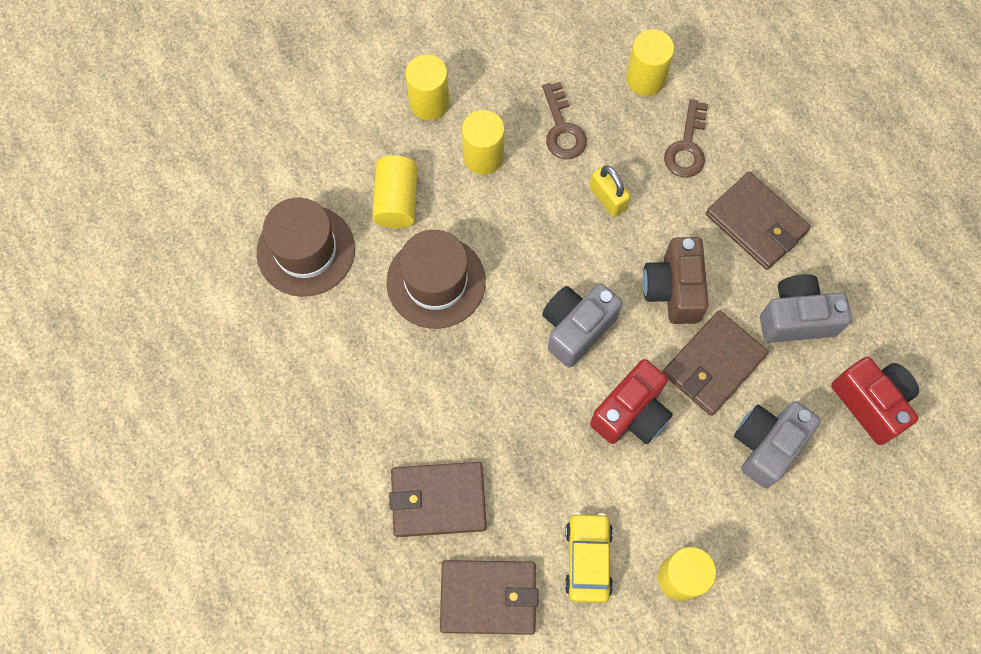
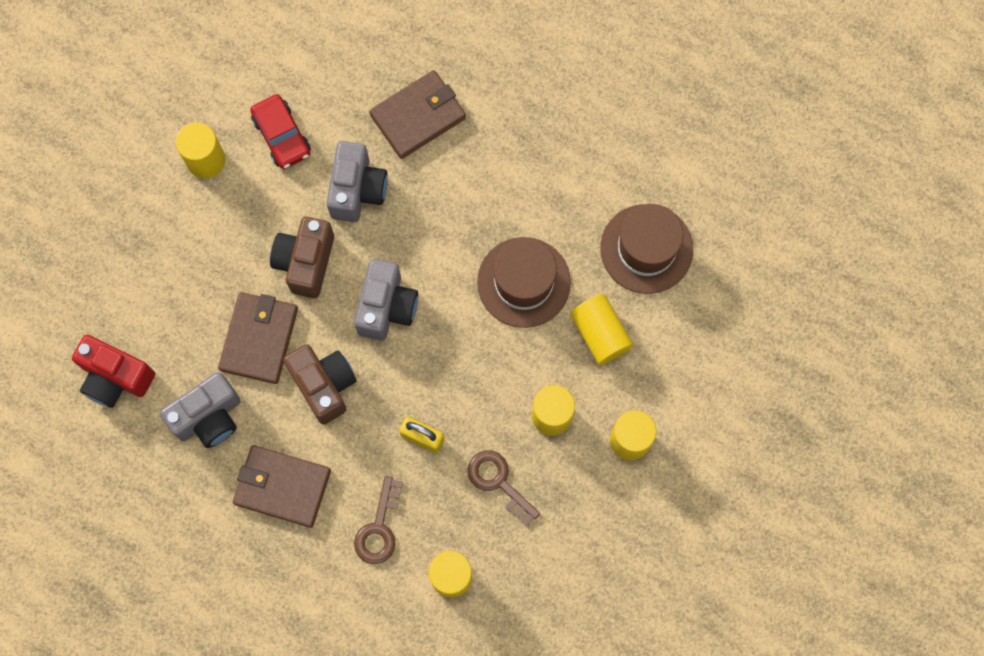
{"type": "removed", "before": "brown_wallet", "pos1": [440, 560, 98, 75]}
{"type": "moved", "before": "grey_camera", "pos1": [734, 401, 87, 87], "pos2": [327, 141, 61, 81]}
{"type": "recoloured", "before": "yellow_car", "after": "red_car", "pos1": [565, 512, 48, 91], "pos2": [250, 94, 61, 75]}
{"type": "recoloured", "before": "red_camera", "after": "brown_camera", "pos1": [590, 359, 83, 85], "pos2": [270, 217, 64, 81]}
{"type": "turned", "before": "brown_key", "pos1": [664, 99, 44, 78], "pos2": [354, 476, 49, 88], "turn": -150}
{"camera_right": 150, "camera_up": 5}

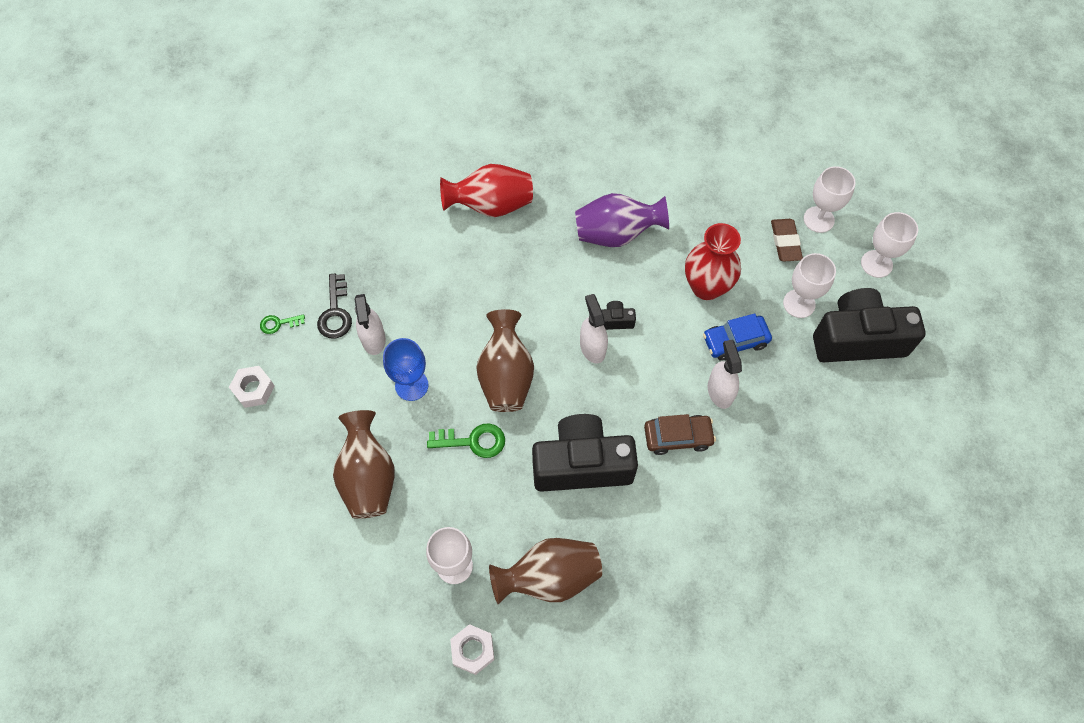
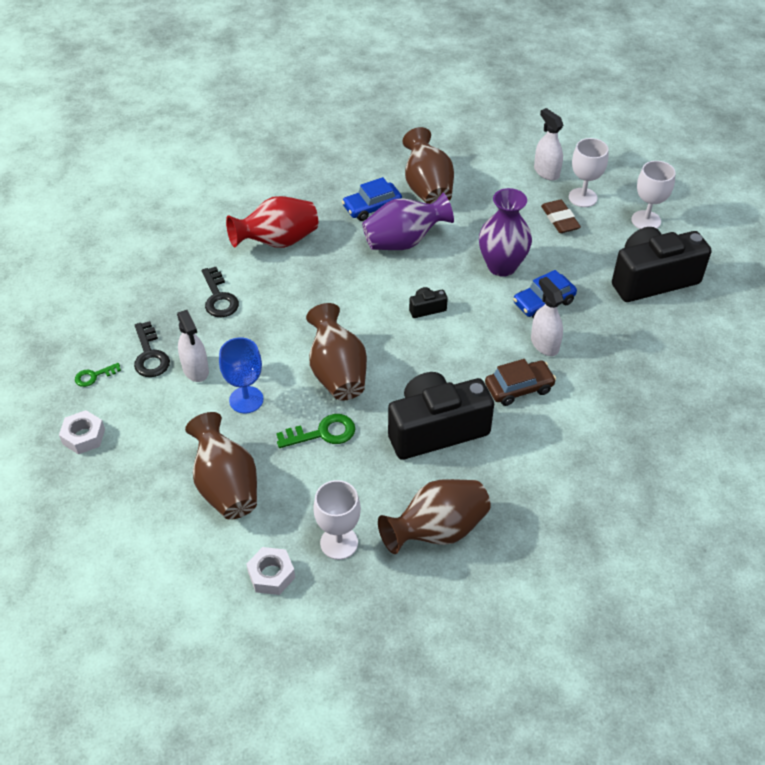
{"type": "removed", "before": "white_goblet", "pos1": [783, 253, 53, 65]}
{"type": "added", "after": "black_key", "pos2": [202, 267, 37, 50]}
{"type": "added", "after": "blue_car", "pos2": [342, 177, 60, 44]}
{"type": "added", "after": "brown_vase", "pos2": [403, 127, 51, 77]}
{"type": "moved", "before": "white_nut", "pos1": [450, 624, 45, 51], "pos2": [246, 547, 49, 48]}
{"type": "moved", "before": "white_spray_bottle", "pos1": [580, 294, 28, 70], "pos2": [534, 108, 29, 73]}
{"type": "recoloured", "before": "red_vase", "after": "purple_vase", "pos1": [685, 223, 56, 77], "pos2": [479, 188, 53, 89]}
{"camera_right": -15, "camera_up": -15}

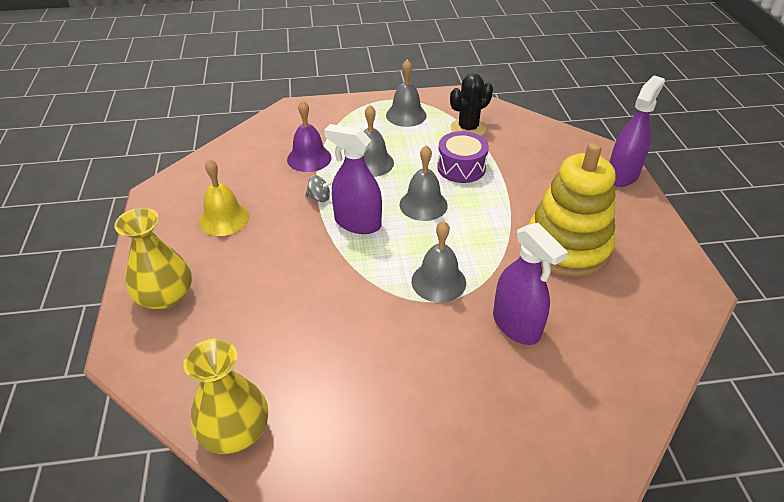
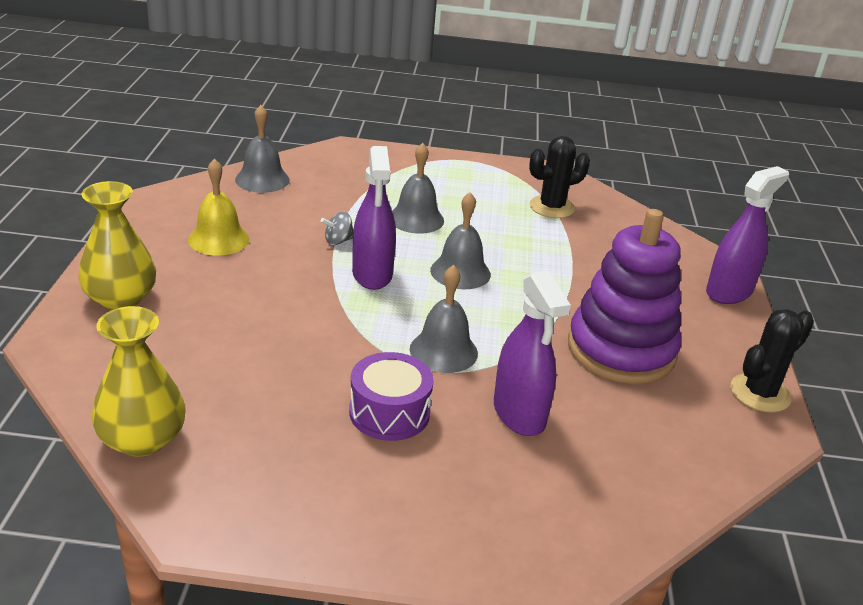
{"type": "removed", "before": "purple_bell", "pos1": [287, 100, 44, 72]}
{"type": "added", "after": "black_cactus", "pos2": [731, 309, 83, 104]}
{"type": "moved", "before": "grey_bell", "pos1": [386, 59, 41, 68], "pos2": [235, 105, 54, 88]}
{"type": "moved", "before": "purple_drum", "pos1": [437, 131, 52, 52], "pos2": [349, 352, 85, 89]}
{"type": "recoloured", "before": "yellow_stacking_toy", "after": "purple_stacking_toy", "pos1": [528, 142, 88, 135], "pos2": [568, 209, 113, 175]}
{"type": "turned", "before": "grey_spinning_top", "pos1": [305, 175, 28, 27], "pos2": [321, 212, 32, 33], "turn": 135}
{"type": "turned", "before": "purple_spray_bottle", "pos1": [324, 124, 58, 110], "pos2": [352, 146, 44, 144], "turn": -135}
{"camera_right": 10, "camera_up": -10}

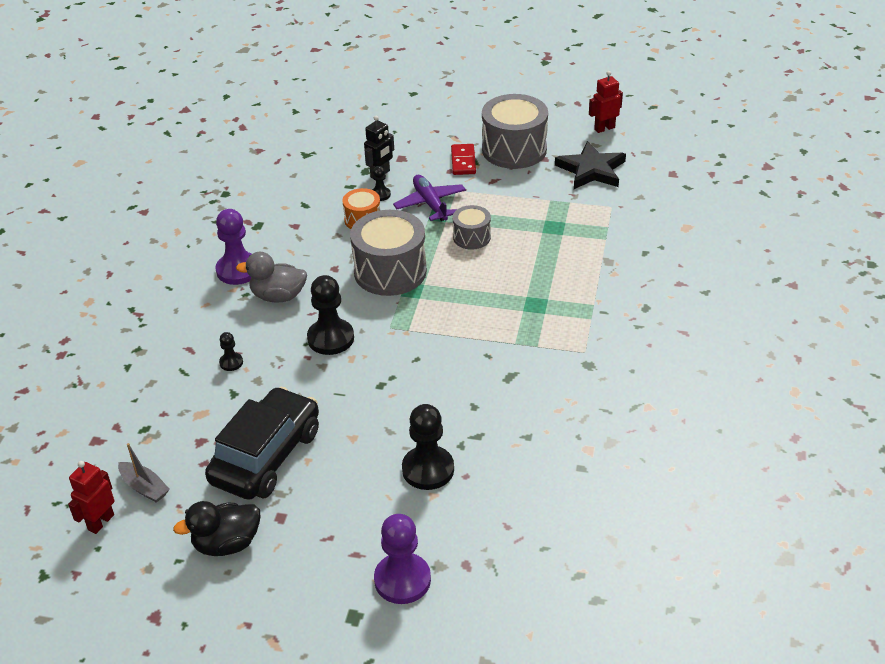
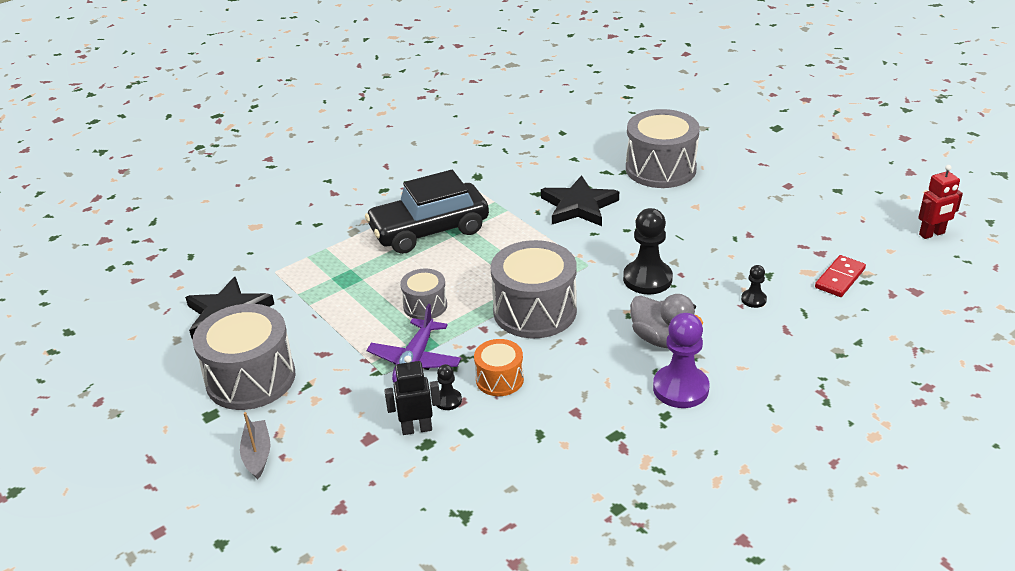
{"type": "removed", "before": "black_duck", "pos1": [173, 501, 87, 55]}
{"type": "removed", "before": "purple_pawn", "pos1": [374, 514, 57, 90]}
{"type": "removed", "before": "red_robot", "pos1": [589, 71, 34, 62]}
{"type": "added", "after": "black_star", "pos2": [541, 175, 78, 51]}
{"type": "moved", "before": "grey_boat", "pos1": [118, 443, 52, 60], "pos2": [240, 412, 30, 67]}
{"type": "moved", "before": "black_car", "pos1": [205, 387, 114, 113], "pos2": [365, 170, 124, 84]}
{"type": "moved", "before": "red_domino", "pos1": [451, 144, 25, 31], "pos2": [815, 255, 51, 42]}
{"type": "replaced", "before": "black_pawn", "after": "grey_drum", "pos1": [402, 404, 52, 86], "pos2": [626, 109, 74, 79]}
{"camera_right": -140, "camera_up": -5}

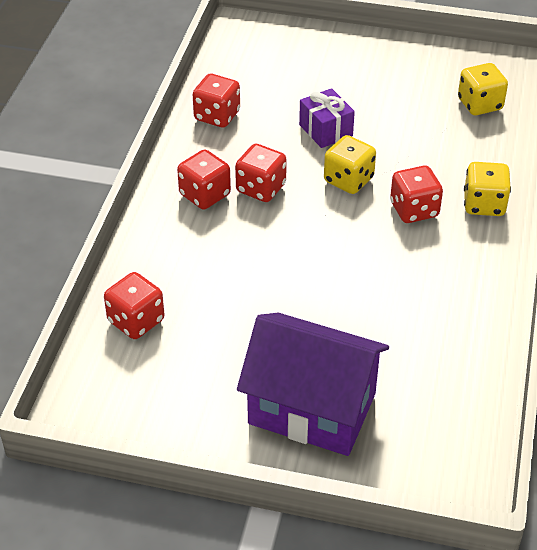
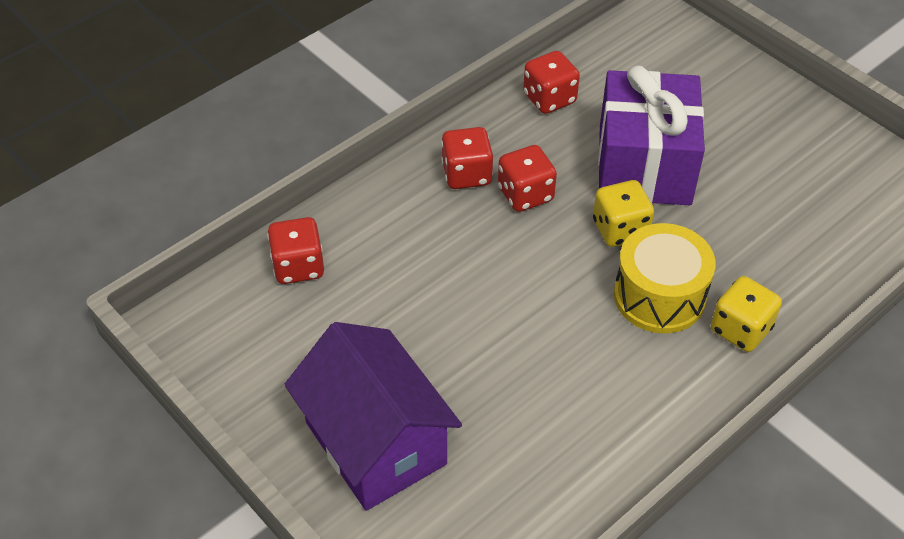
{"type": "removed", "before": "yellow_dice", "pos1": [458, 63, 50, 52]}
{"type": "replaced", "before": "red_dice", "after": "yellow_drum", "pos1": [390, 166, 53, 57], "pos2": [614, 223, 102, 110]}
{"type": "resized", "before": "purple_gift", "pos1": [299, 88, 56, 60], "pos2": [598, 65, 107, 140], "scale": 2.06}
{"camera_right": 35, "camera_up": 5}

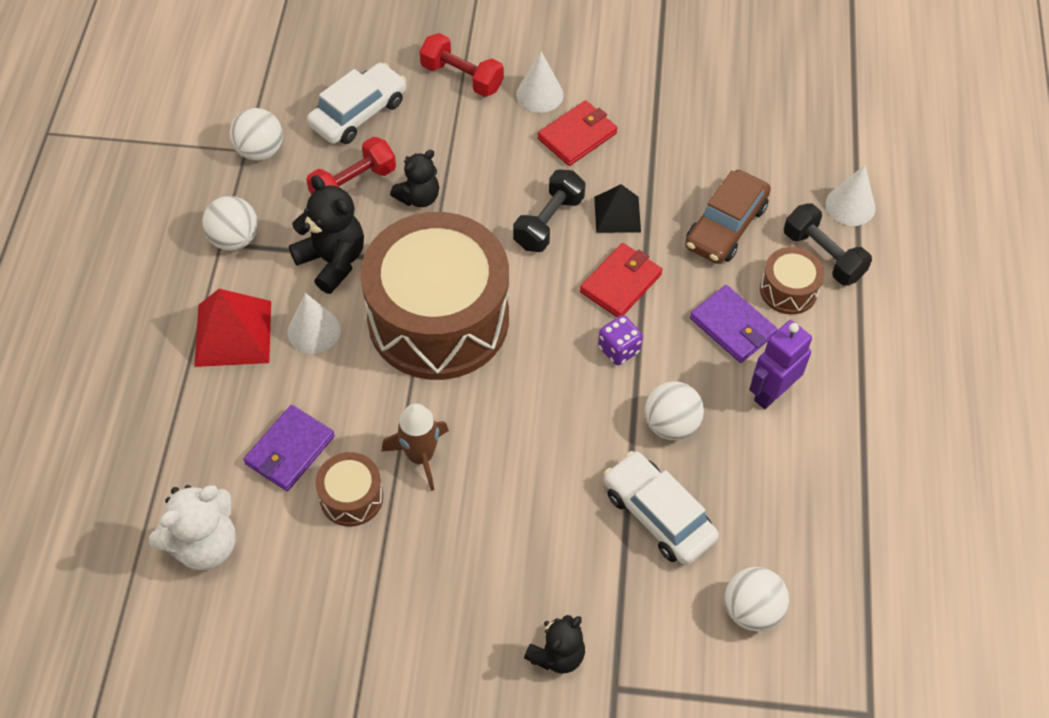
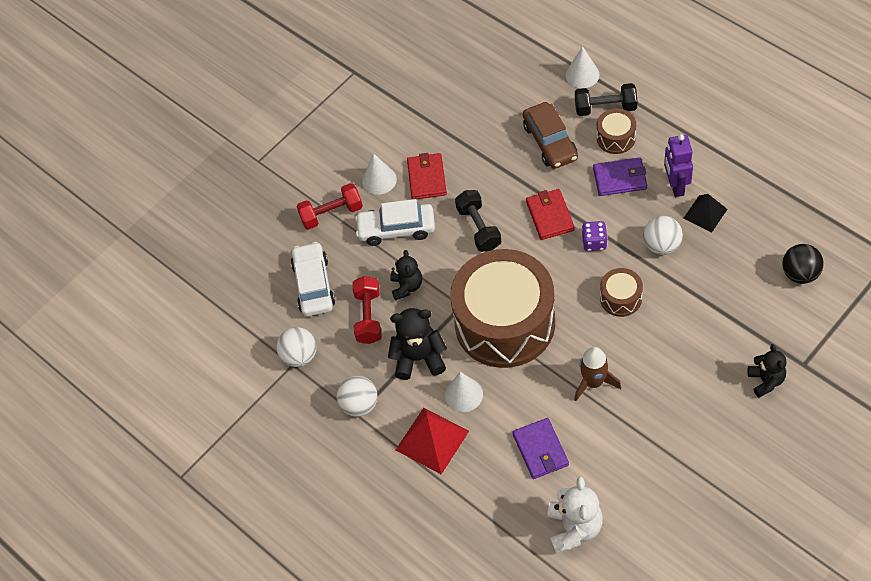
{"type": "moved", "before": "brown_drum", "pos1": [315, 452, 68, 75], "pos2": [600, 268, 43, 49]}
{"type": "moved", "before": "black_pyramid", "pos1": [594, 184, 47, 49], "pos2": [683, 194, 45, 38]}
{"type": "moved", "before": "white_car", "pos1": [604, 451, 115, 114], "pos2": [355, 199, 80, 47]}
{"type": "recoloured", "before": "white_ball", "after": "black_ball", "pos1": [725, 567, 64, 64], "pos2": [782, 244, 42, 40]}
{"camera_right": -45, "camera_up": 0}

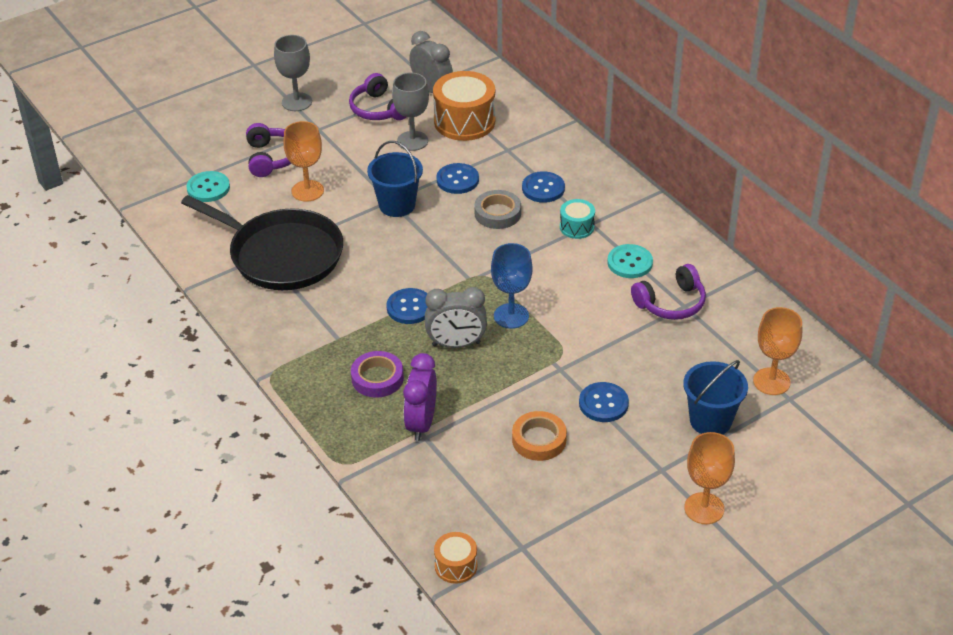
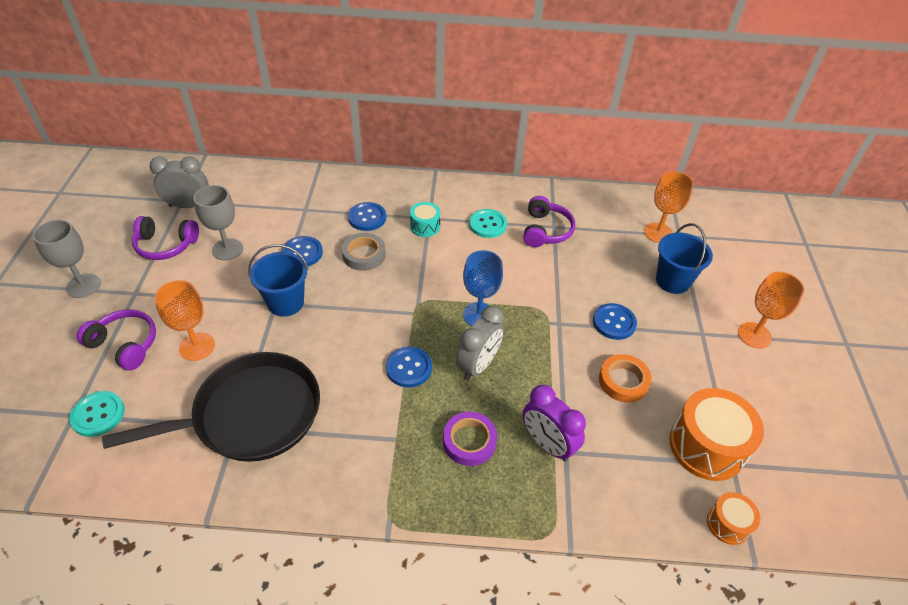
{"type": "moved", "before": "orange_drum", "pos1": [433, 71, 62, 70], "pos2": [669, 388, 95, 93]}
{"camera_right": -55, "camera_up": 5}

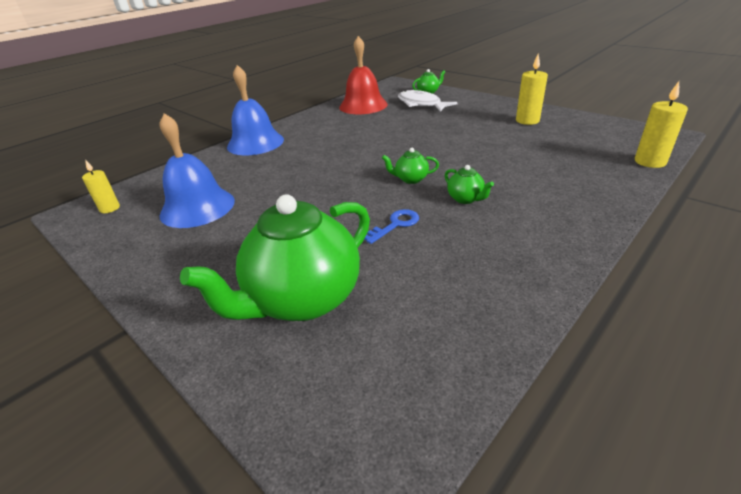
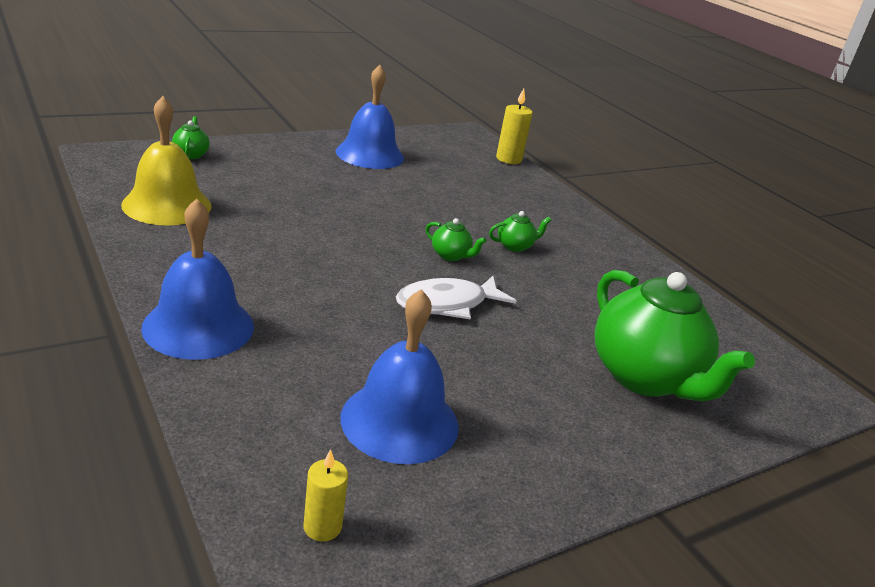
{"type": "removed", "before": "blue_key", "pos1": [364, 209, 55, 35]}
{"type": "moved", "before": "white_fish", "pos1": [398, 90, 60, 22], "pos2": [396, 276, 120, 44]}
{"type": "replaced", "before": "yellow_candle", "after": "blue_bell", "pos1": [516, 54, 32, 71], "pos2": [336, 65, 68, 104]}
{"type": "recoloured", "before": "red_bell", "after": "yellow_bell", "pos1": [339, 36, 49, 78], "pos2": [121, 96, 91, 130]}
{"type": "turned", "before": "green_teapot", "pos1": [382, 148, 57, 36], "pos2": [426, 218, 61, 43], "turn": -75}
{"camera_right": -80, "camera_up": -5}

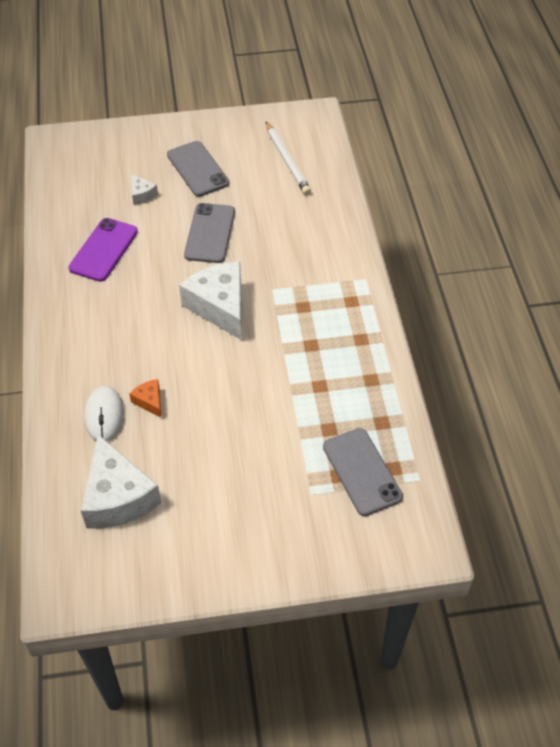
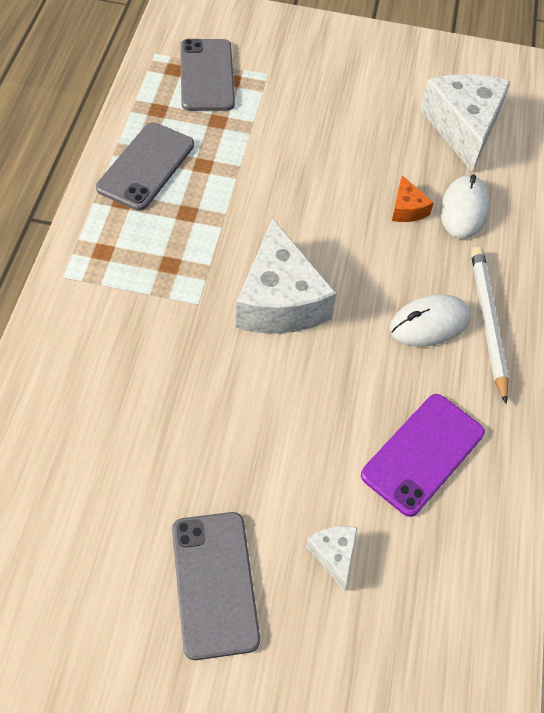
{"type": "added", "after": "white_mouse", "pos2": [389, 294, 82, 53]}
{"type": "moved", "before": "grey_phone", "pos1": [184, 203, 51, 60], "pos2": [96, 122, 98, 89]}
{"type": "moved", "before": "white_pencil", "pos1": [266, 122, 45, 73], "pos2": [471, 247, 38, 157]}
{"camera_right": -165, "camera_up": 5}

